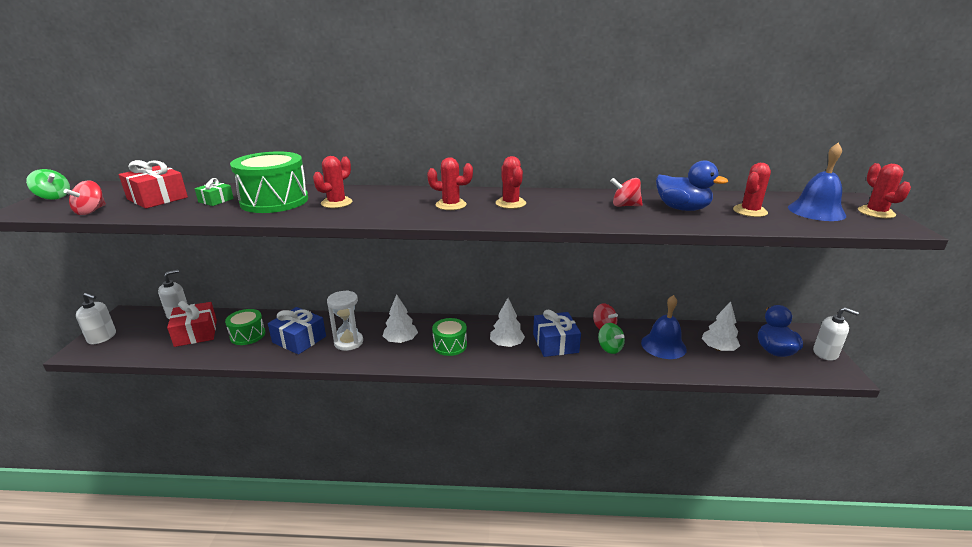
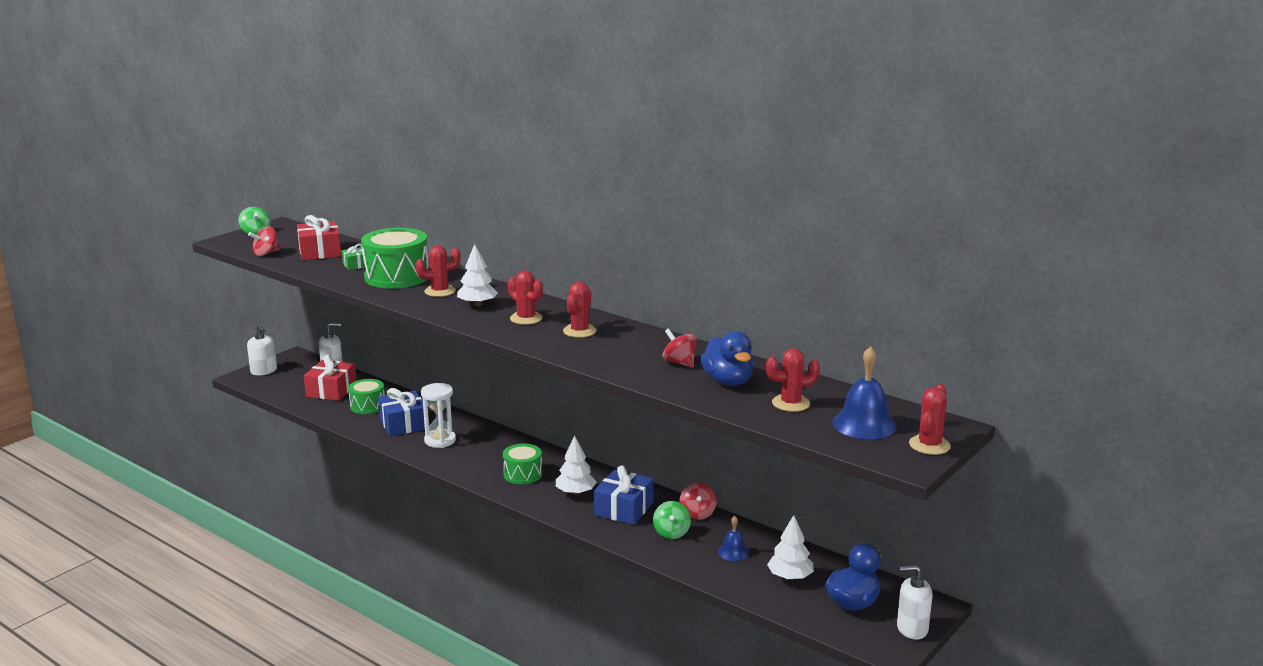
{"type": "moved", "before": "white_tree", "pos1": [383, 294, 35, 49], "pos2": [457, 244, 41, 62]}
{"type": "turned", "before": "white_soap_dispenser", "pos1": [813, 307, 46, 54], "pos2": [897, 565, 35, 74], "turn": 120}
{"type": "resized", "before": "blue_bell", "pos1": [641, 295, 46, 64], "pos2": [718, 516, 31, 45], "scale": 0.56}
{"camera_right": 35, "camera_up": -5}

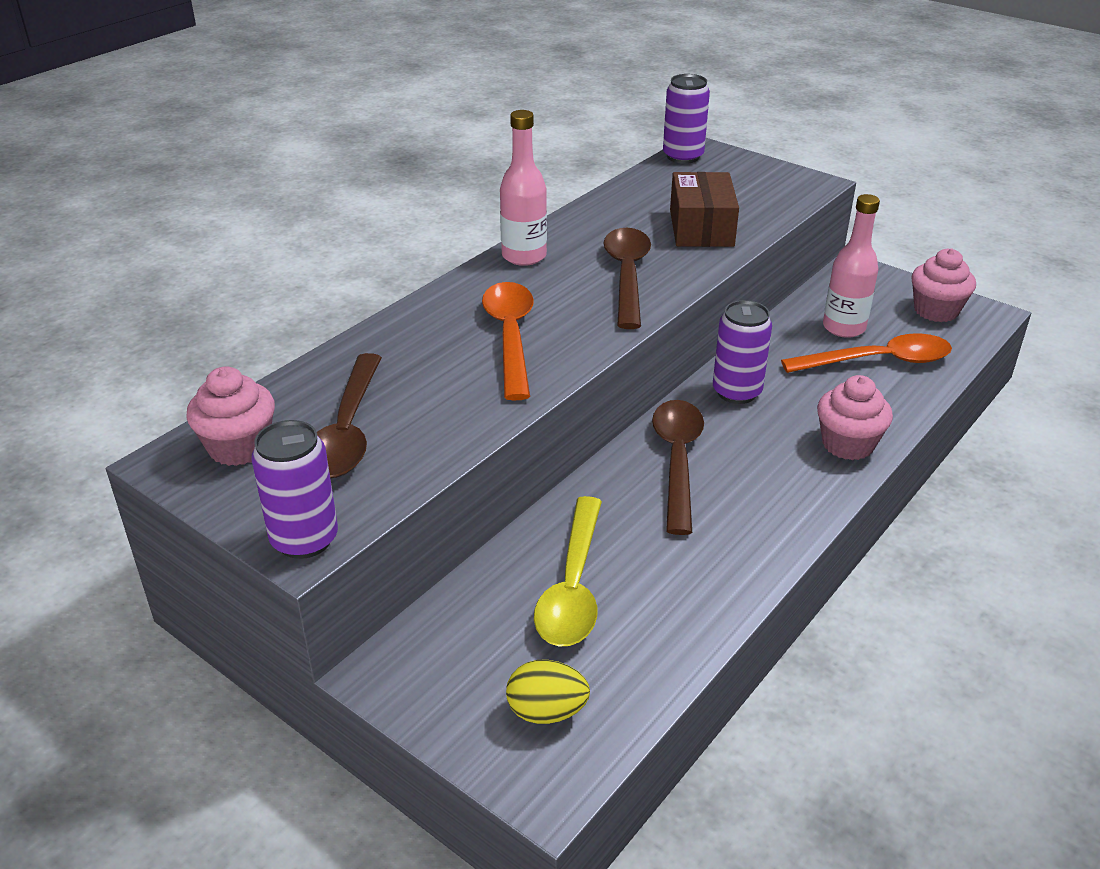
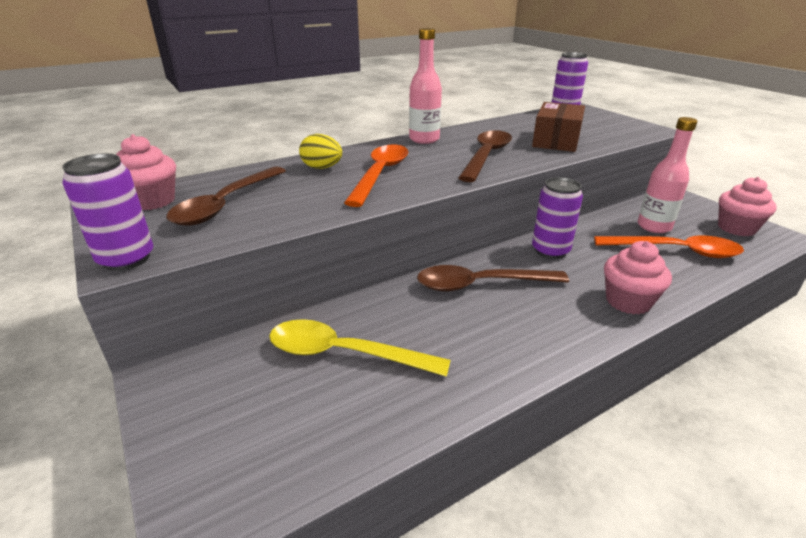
{"type": "moved", "before": "yellow_egg", "pos1": [506, 660, 84, 64], "pos2": [299, 134, 43, 35]}
{"type": "turned", "before": "yellow_spoon", "pos1": [534, 496, 68, 151], "pos2": [269, 319, 182, 58], "turn": 75}
{"type": "turned", "before": "brown_spoon", "pos1": [652, 400, 52, 135], "pos2": [417, 265, 152, 26], "turn": -120}
{"camera_right": 20, "camera_up": -5}

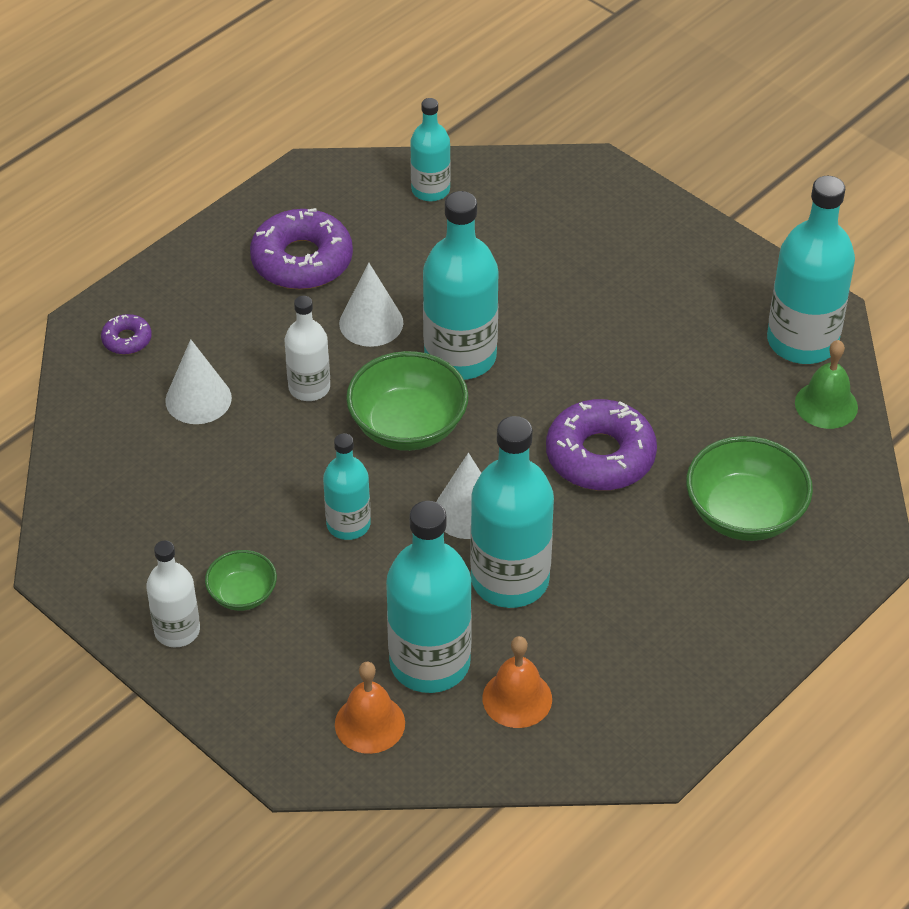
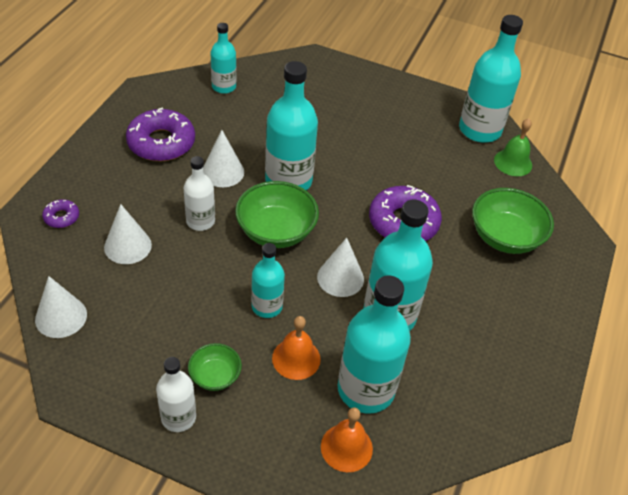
{"type": "added", "after": "white_cone", "pos2": [35, 276, 52, 62]}
{"type": "moved", "before": "orange_bell", "pos1": [482, 636, 70, 92], "pos2": [272, 316, 49, 64]}
{"camera_right": -25, "camera_up": 0}

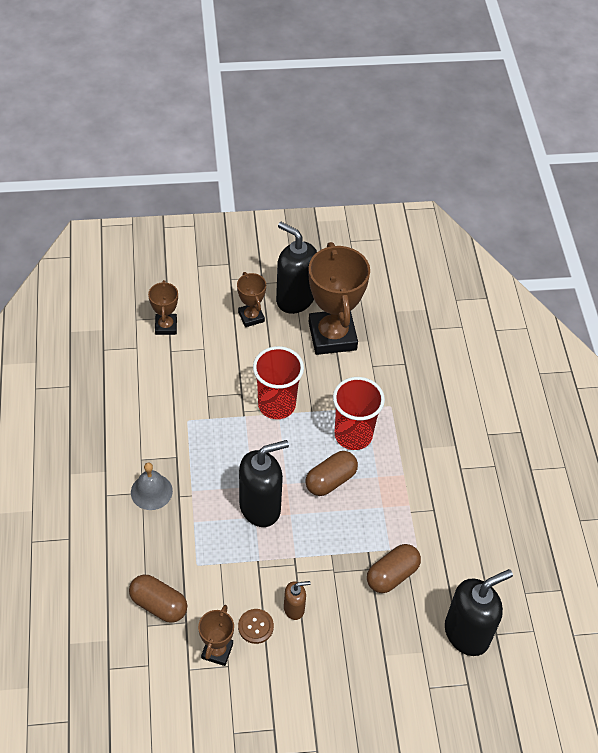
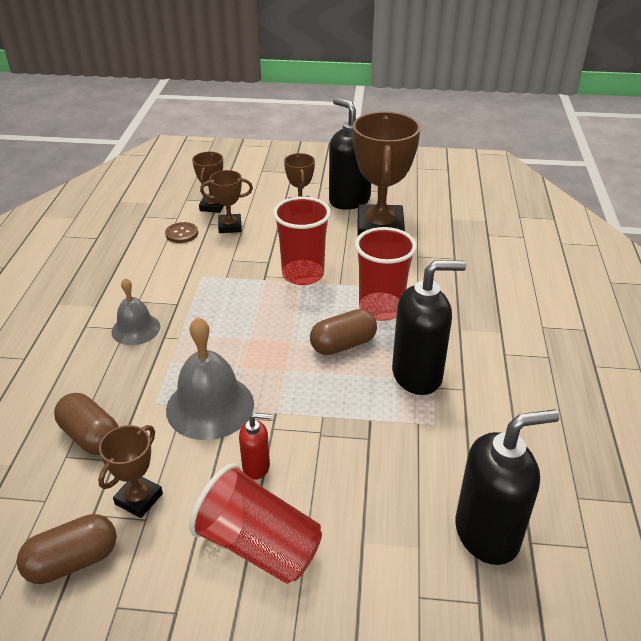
{"type": "added", "after": "grey_bell", "pos2": [166, 317, 88, 123]}
{"type": "added", "after": "red_cup", "pos2": [189, 463, 133, 121]}
{"type": "added", "after": "brown_trophy", "pos2": [200, 170, 53, 63]}
{"type": "moved", "before": "brown_button", "pos1": [238, 609, 36, 35], "pos2": [165, 222, 33, 21]}
{"type": "moved", "before": "black_soap_dispenser", "pos1": [239, 440, 50, 87], "pos2": [392, 260, 74, 135]}
{"type": "moved", "before": "brown_capsule", "pos1": [367, 544, 54, 49], "pos2": [17, 514, 100, 70]}
{"type": "recoloured", "before": "brown_soap_dispenser", "after": "red_soap_dispenser", "pos1": [284, 581, 27, 39], "pos2": [239, 413, 33, 67]}
{"camera_right": 15, "camera_up": -15}

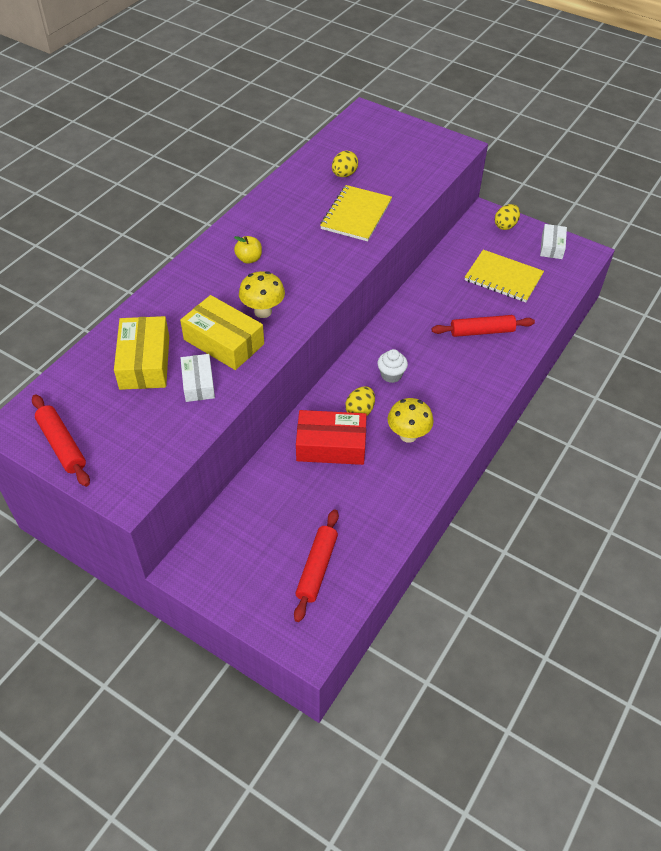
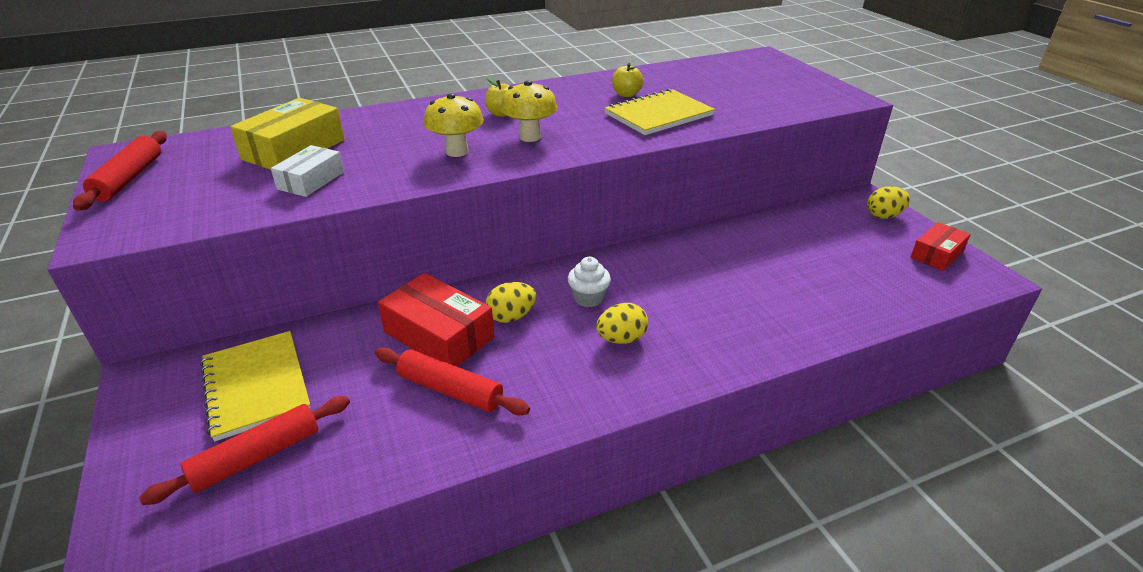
{"type": "removed", "before": "yellow_box", "pos1": [180, 295, 84, 75]}
{"type": "added", "after": "yellow_apple", "pos2": [612, 63, 32, 34]}
{"type": "moved", "before": "yellow_egg", "pos1": [332, 151, 26, 26], "pos2": [596, 303, 52, 41]}
{"type": "moved", "before": "yellow_mushroom", "pos1": [388, 398, 46, 45], "pos2": [501, 80, 56, 62]}
{"type": "moved", "before": "red_rolling_pin", "pos1": [432, 315, 103, 22], "pos2": [375, 347, 155, 68]}
{"type": "moved", "before": "yellow_notebook", "pos1": [465, 250, 79, 52], "pos2": [200, 331, 111, 110]}
{"type": "recoloured", "before": "white_box", "after": "red_box", "pos1": [540, 224, 27, 35], "pos2": [911, 222, 60, 49]}
{"camera_right": 35, "camera_up": -15}

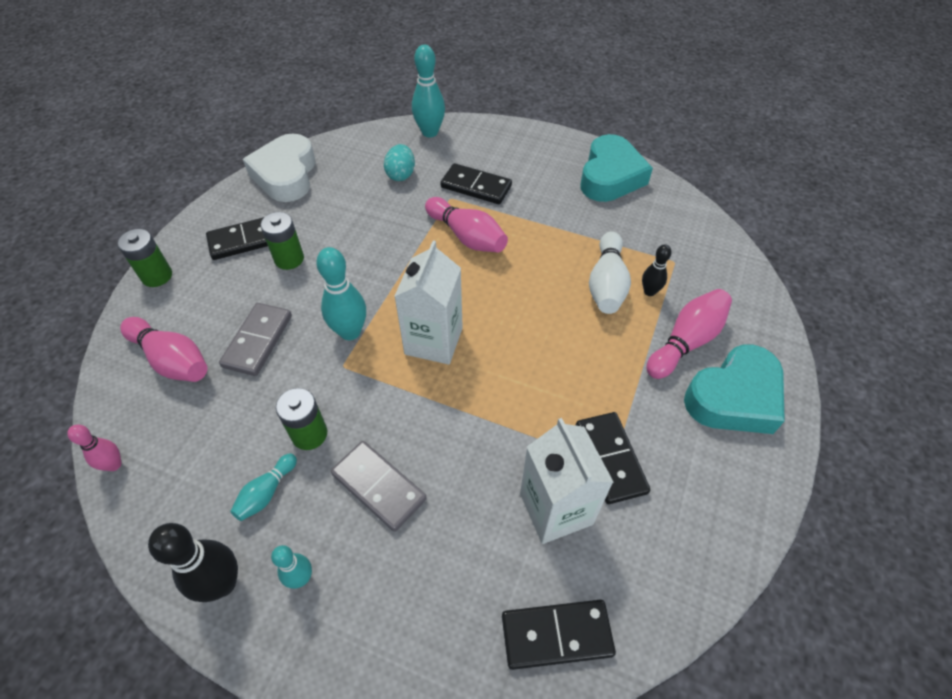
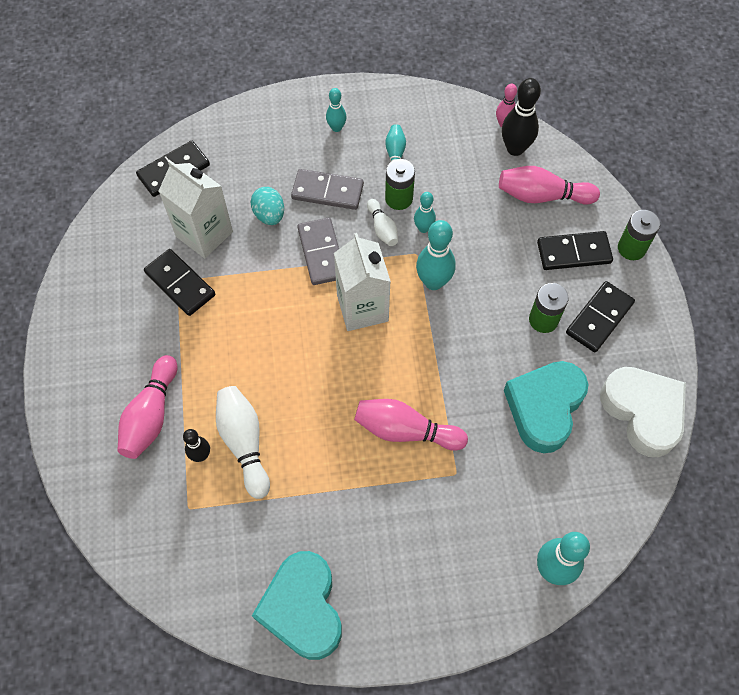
{"type": "added", "after": "white_bowling_pin", "pos2": [367, 199, 31, 47]}
{"type": "added", "after": "turquoise_bowling_pin", "pos2": [414, 192, 22, 41]}
{"type": "moved", "before": "black_bowling_pin", "pos1": [148, 523, 90, 79], "pos2": [502, 78, 39, 78]}
{"type": "moved", "before": "grey_domino", "pos1": [219, 303, 73, 73], "pos2": [297, 218, 42, 67]}
{"type": "moved", "before": "turquoise_egg", "pos1": [384, 144, 31, 37], "pos2": [251, 187, 33, 38]}
{"type": "moved", "before": "black_domino", "pos1": [441, 163, 71, 41], "pos2": [537, 231, 76, 39]}
{"type": "moved", "before": "turquoise_heart", "pos1": [684, 344, 101, 90], "pos2": [504, 361, 85, 92]}
{"camera_right": 150, "camera_up": 10}

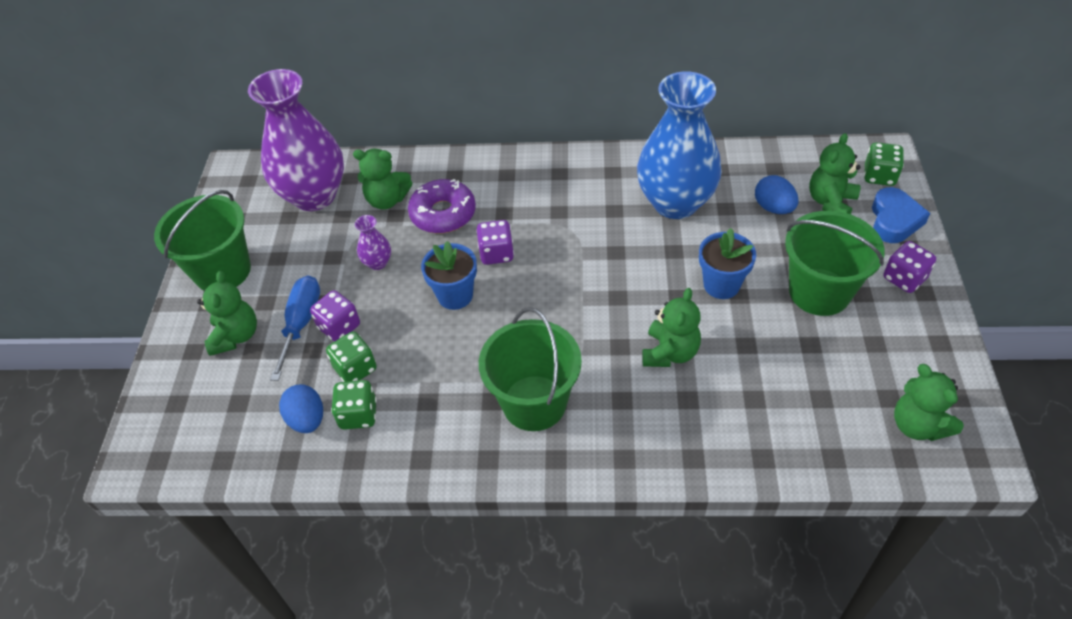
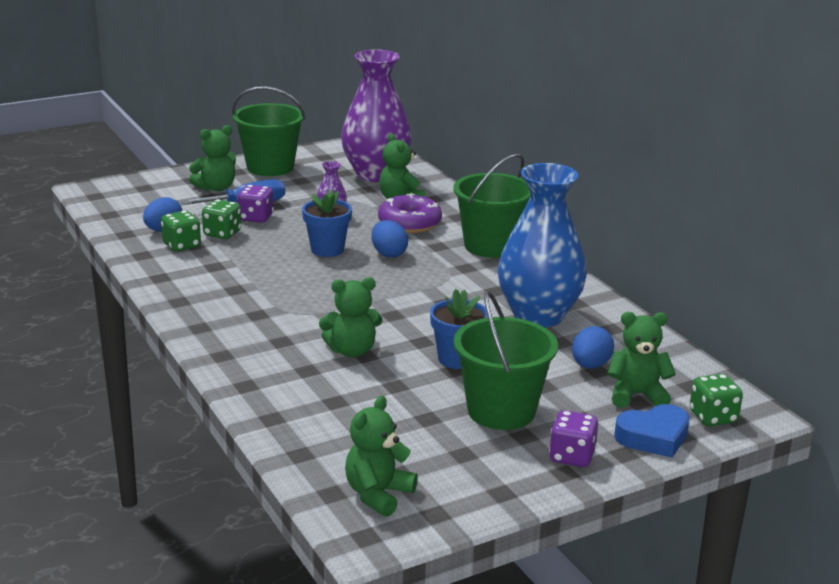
{"type": "moved", "before": "green_bucket", "pos1": [479, 307, 103, 124], "pos2": [453, 154, 78, 104]}
{"type": "replaced", "before": "purple_dice", "after": "blue_egg", "pos1": [477, 220, 37, 45], "pos2": [371, 220, 37, 38]}
{"camera_right": 55, "camera_up": -25}

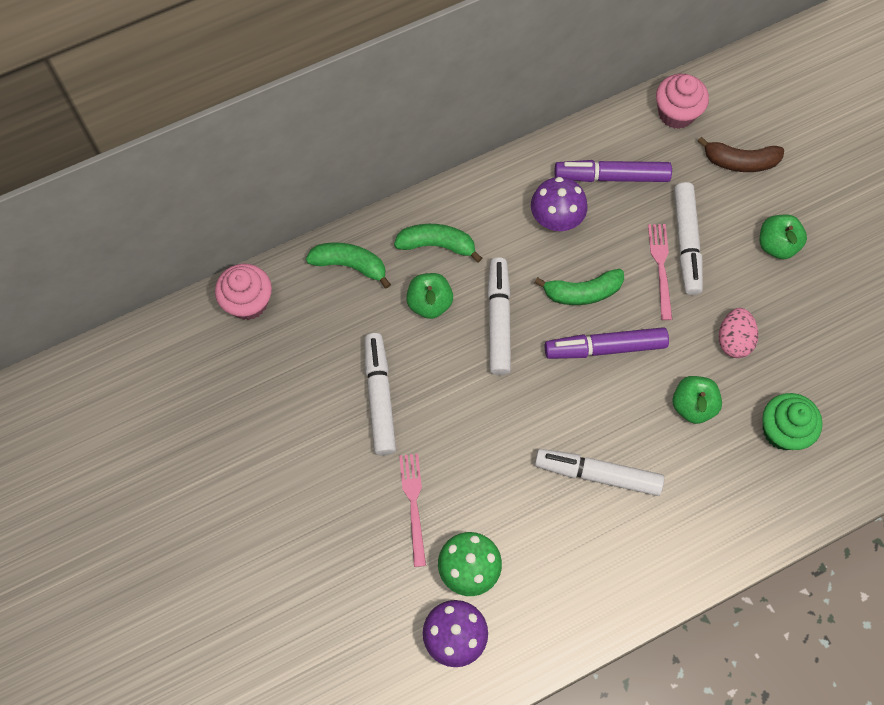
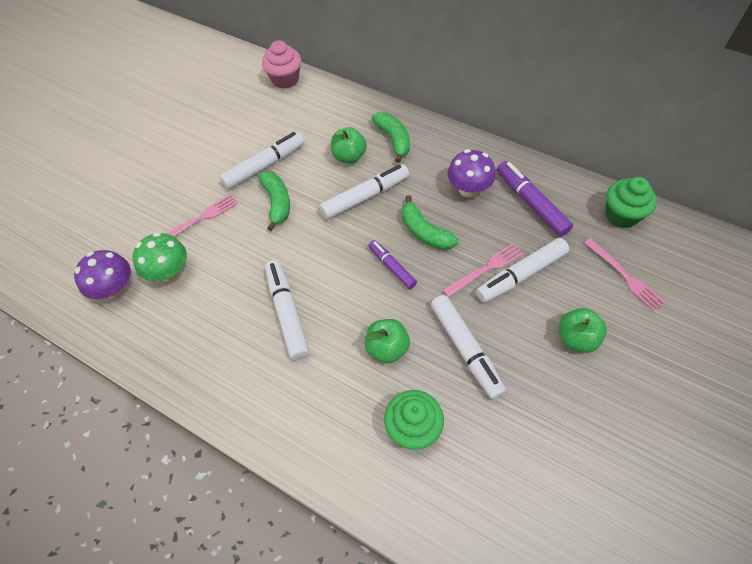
{"type": "moved", "before": "green_banana", "pos1": [306, 242, 85, 47], "pos2": [258, 171, 32, 60]}
{"type": "replaced", "before": "brown_banana", "after": "pink_fork", "pos1": [697, 137, 87, 35], "pos2": [584, 238, 81, 73]}
{"type": "replaced", "before": "pink_egg", "after": "white_marker", "pos1": [719, 308, 39, 50], "pos2": [431, 295, 75, 104]}
{"type": "recoloured", "before": "pink_cupcake", "after": "green_cupcake", "pos1": [656, 74, 53, 55], "pos2": [605, 177, 52, 51]}
{"type": "resized", "before": "purple_marker", "pos1": [545, 327, 124, 32], "pos2": [368, 240, 49, 49], "scale": 0.62}
{"camera_right": 60, "camera_up": -10}

